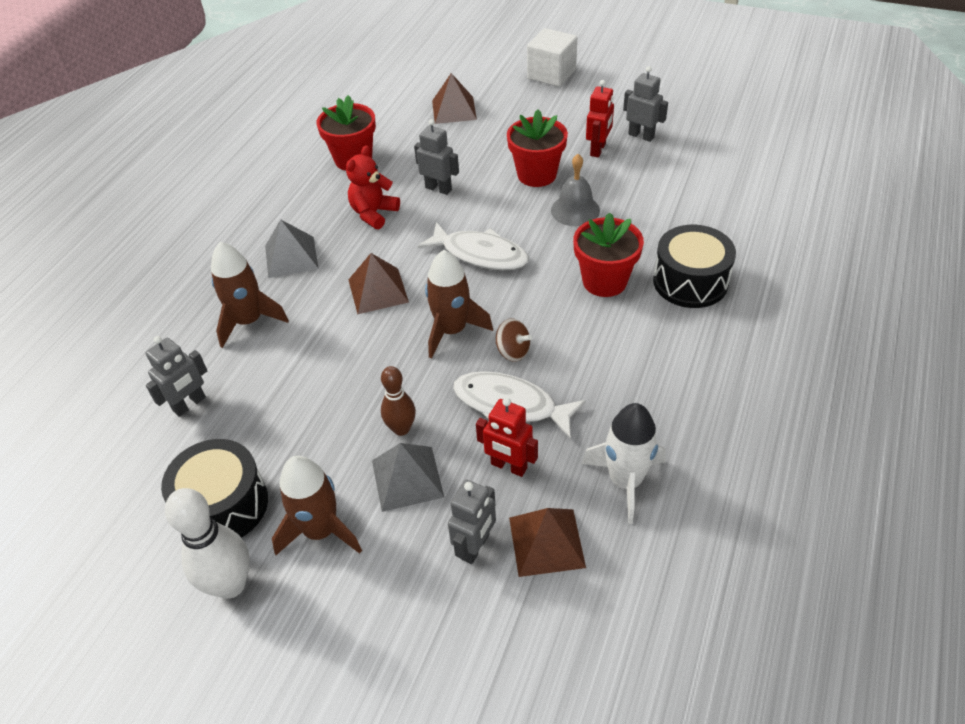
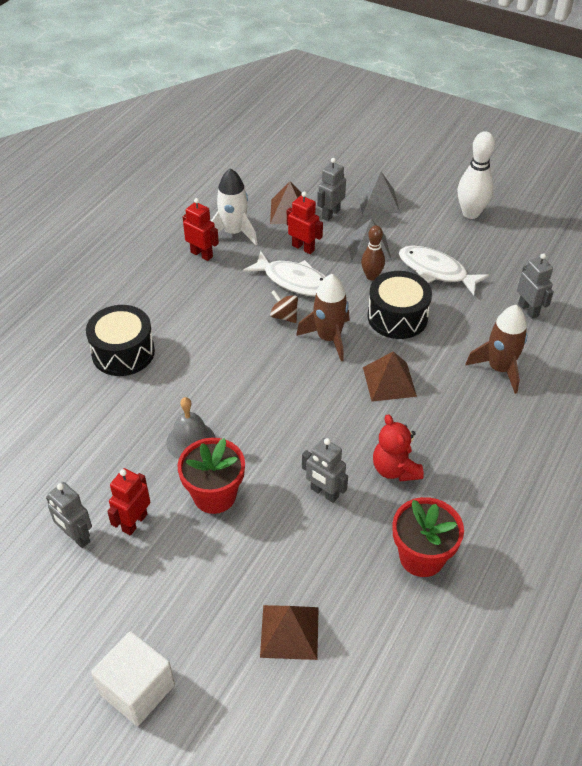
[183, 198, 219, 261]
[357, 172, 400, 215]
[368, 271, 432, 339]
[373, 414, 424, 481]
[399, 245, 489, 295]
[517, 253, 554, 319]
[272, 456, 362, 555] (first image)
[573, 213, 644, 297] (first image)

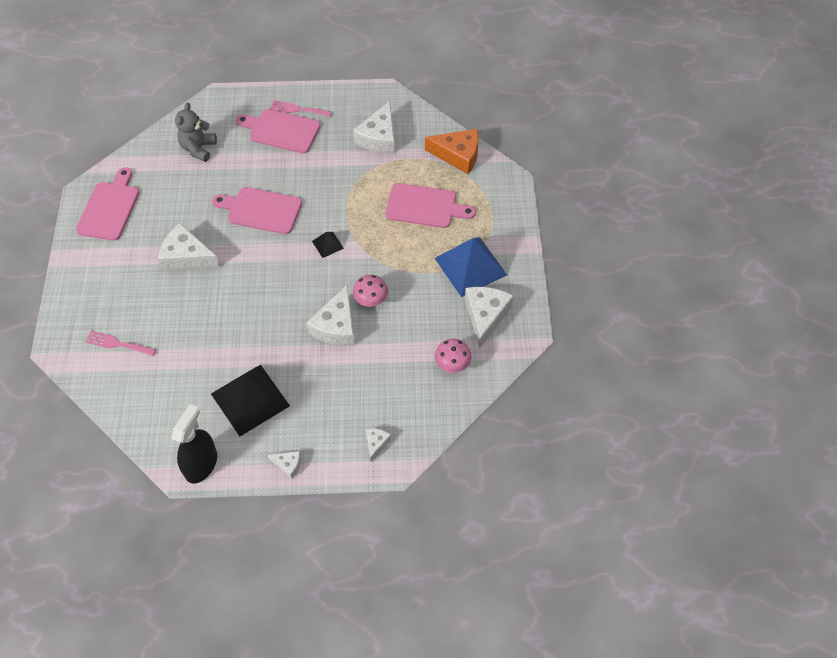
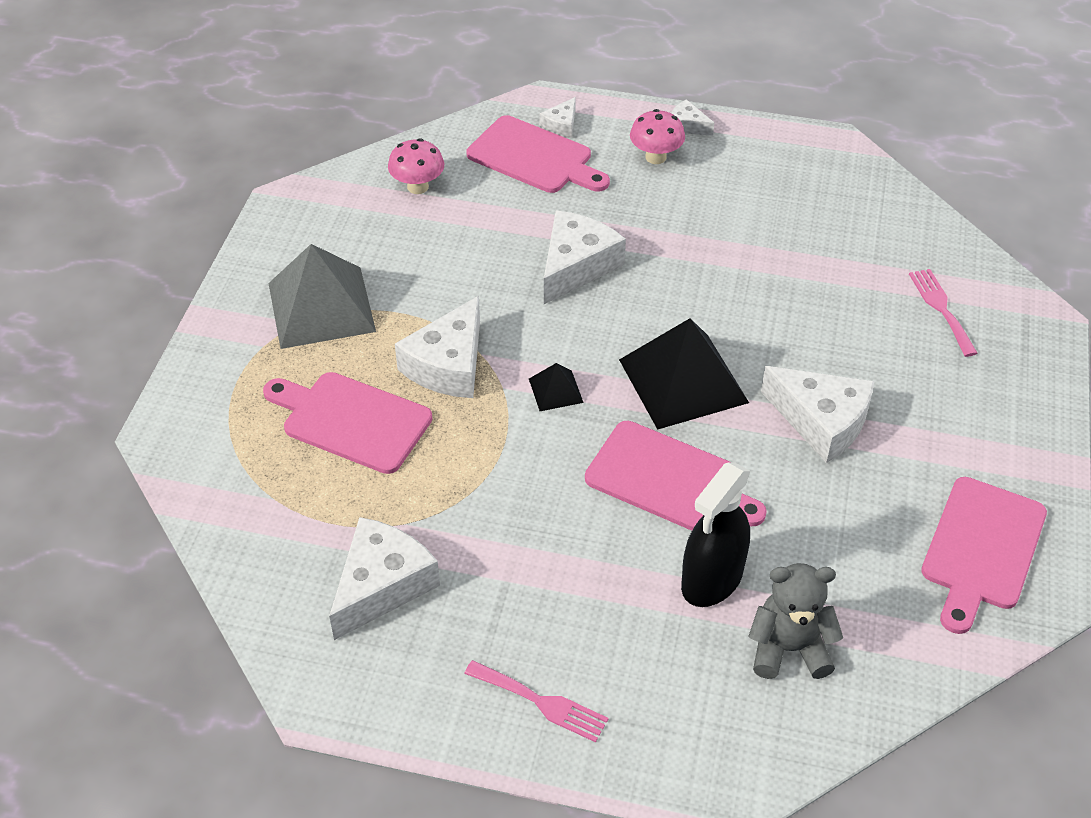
[269, 244, 376, 349]
[395, 296, 480, 398]
[467, 115, 610, 193]
[619, 318, 749, 430]
[630, 109, 685, 164]
[681, 462, 750, 607]
[748, 563, 843, 679]
[909, 269, 978, 357]
[425, 129, 479, 174] (first image)

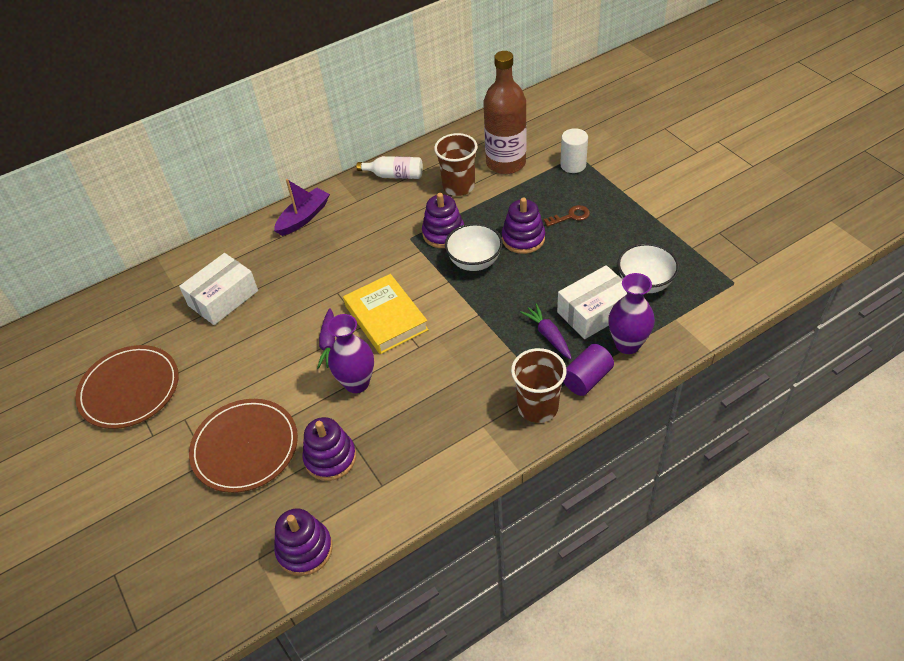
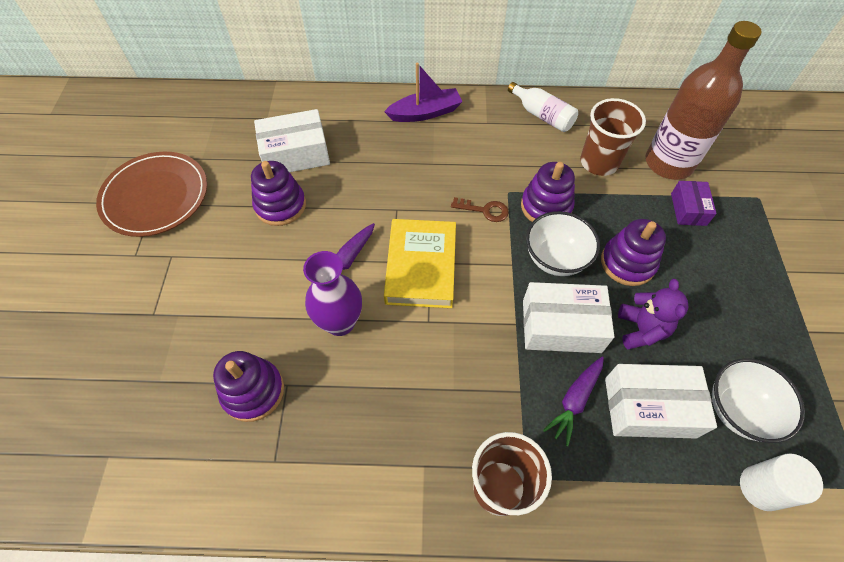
[251, 161, 306, 226]
[451, 197, 509, 222]
[523, 282, 615, 353]
[543, 357, 604, 447]
[618, 279, 688, 349]
[671, 181, 717, 226]
[740, 453, 823, 511]
[189, 399, 298, 493] (first image)
[563, 344, 614, 396] (first image)
[608, 273, 655, 354] (first image)

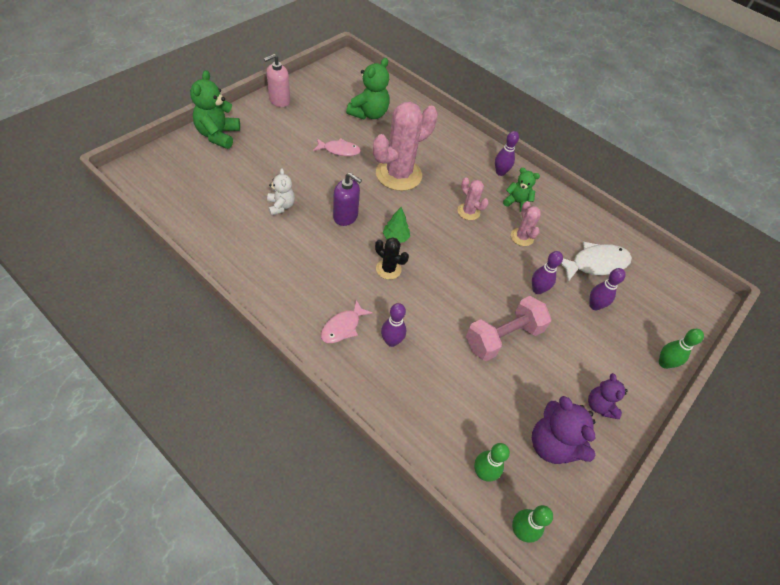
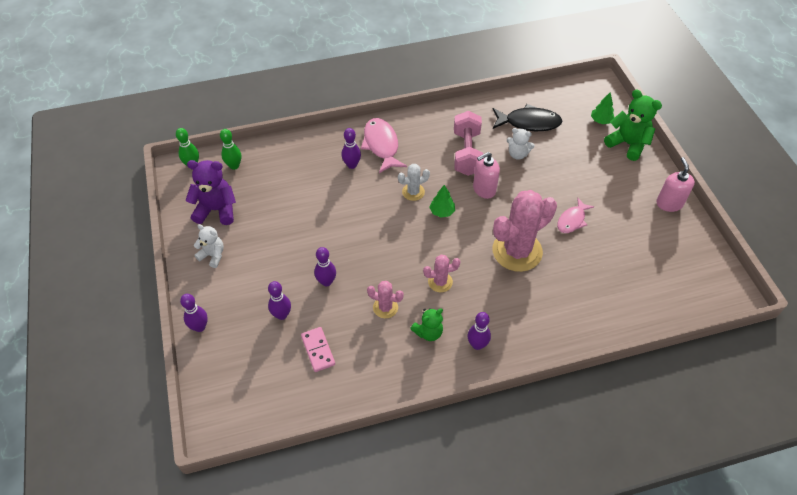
[180, 294, 208, 332]
[194, 224, 224, 268]
[301, 327, 335, 372]
[361, 118, 407, 173]
[398, 164, 430, 201]
[454, 111, 483, 176]
[473, 152, 500, 199]
[493, 104, 562, 131]
[493, 190, 557, 272]
[591, 92, 614, 124]
[346, 58, 390, 120] (first image)

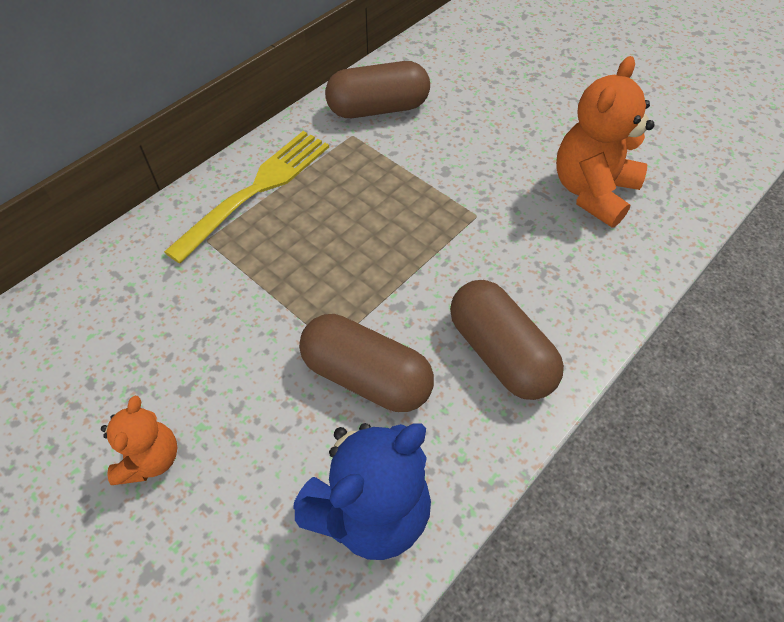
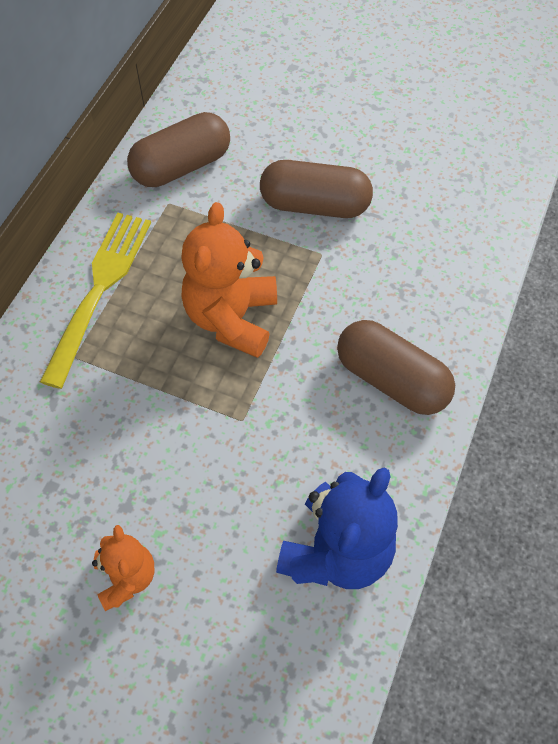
[181, 202, 277, 358]
[260, 160, 373, 218]

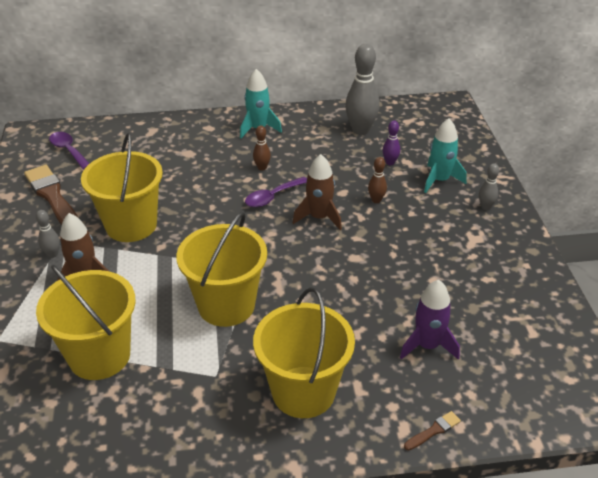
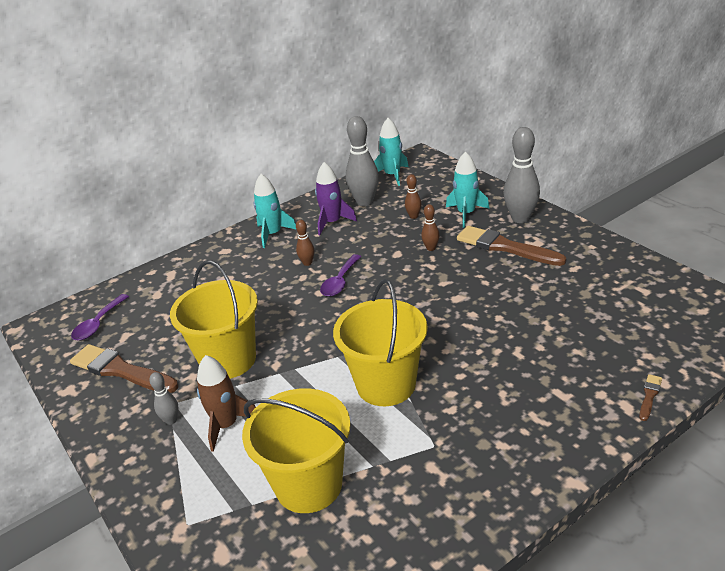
[71, 294, 129, 341]
[315, 162, 357, 235]
[374, 118, 408, 186]
[405, 174, 422, 219]
[457, 226, 566, 266]
[503, 127, 540, 223]
[253, 287, 355, 418] (first image)
[293, 154, 342, 230] (first image)

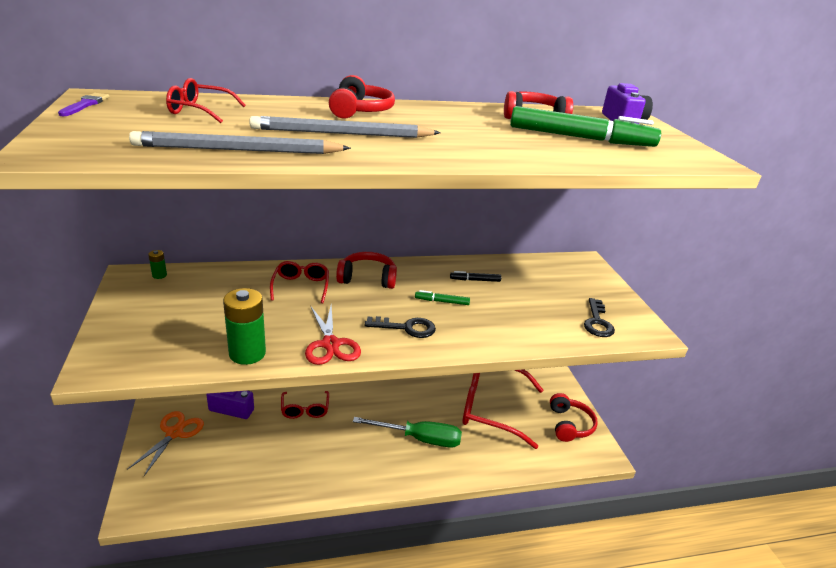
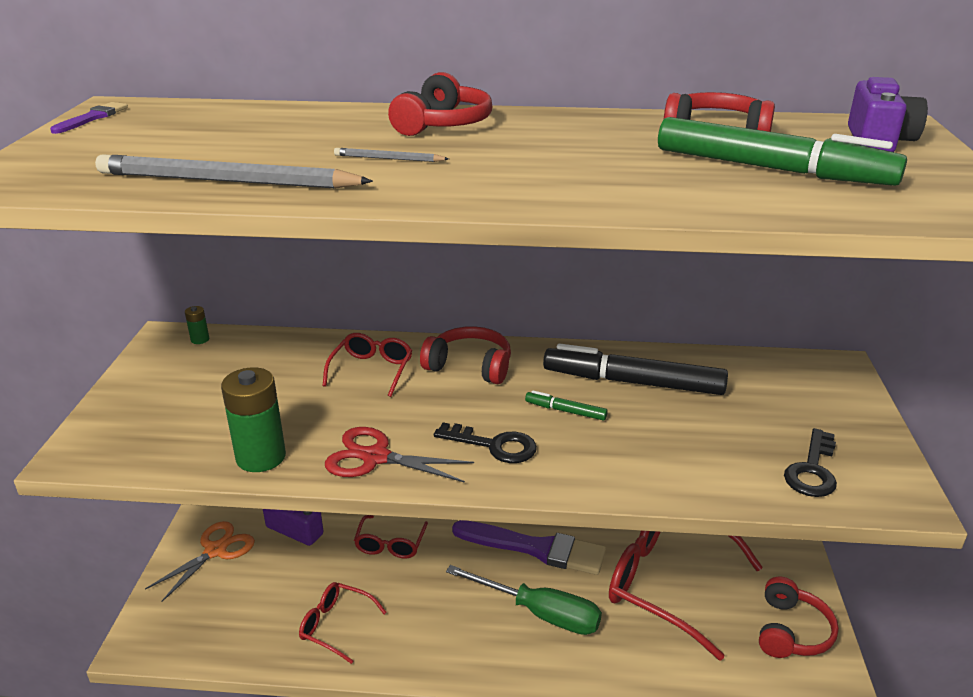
[299, 582, 387, 664]
[325, 427, 474, 483]
[334, 148, 449, 162]
[452, 520, 606, 575]
[543, 343, 728, 395]

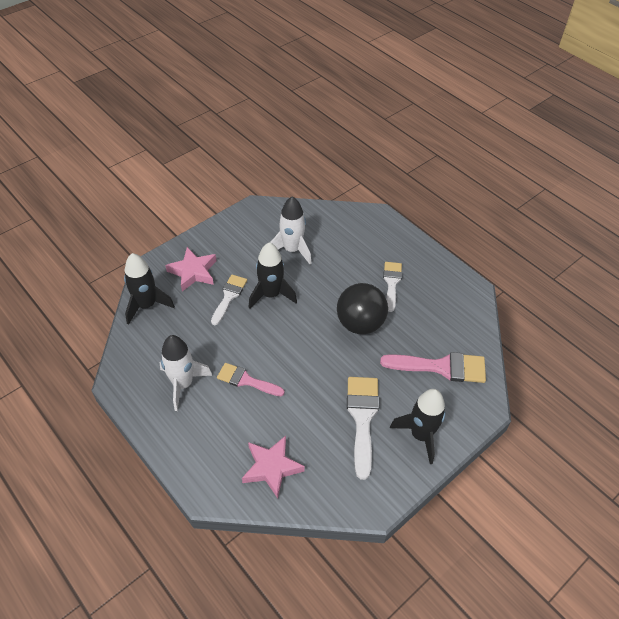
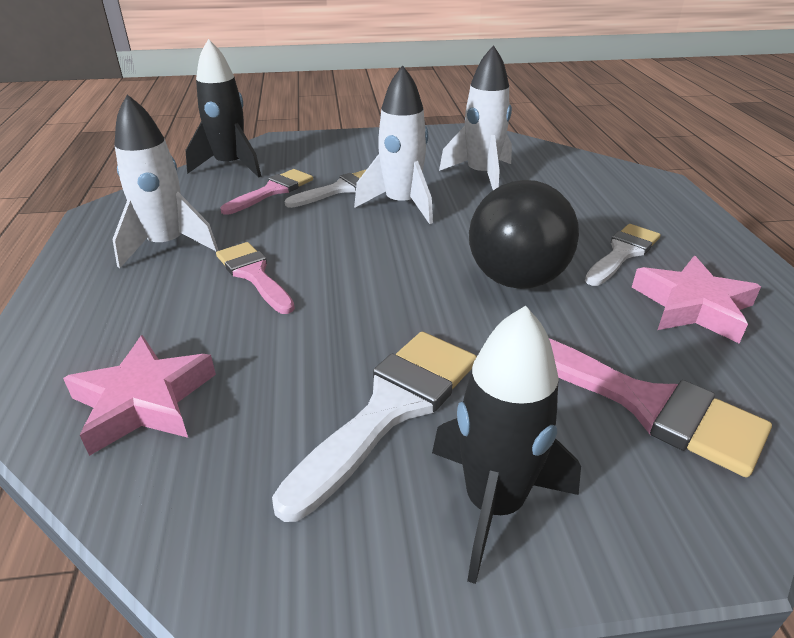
[221, 169, 313, 215]
[354, 65, 433, 224]
[632, 256, 761, 343]

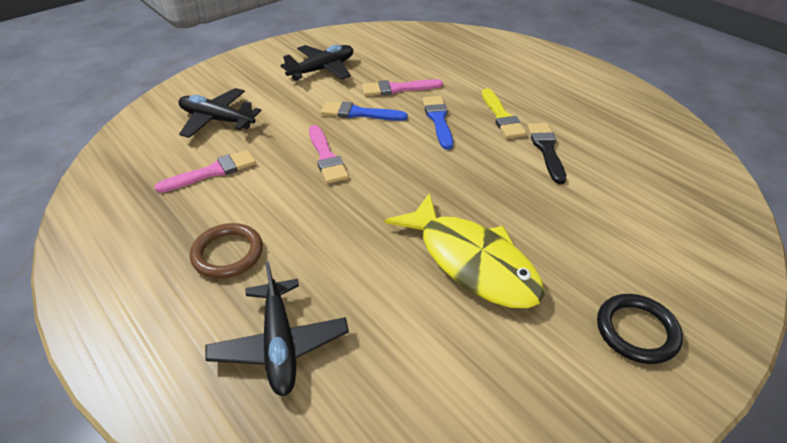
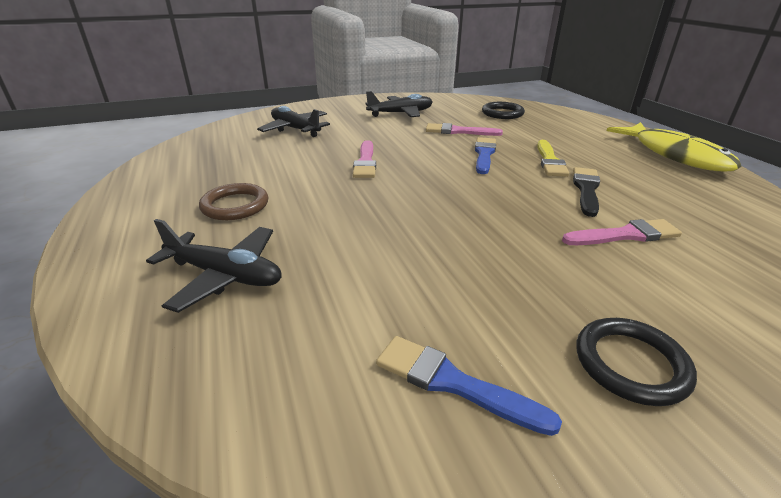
[146, 219, 282, 313]
[376, 336, 562, 436]
[482, 102, 525, 119]
[562, 219, 682, 245]
[607, 122, 742, 171]

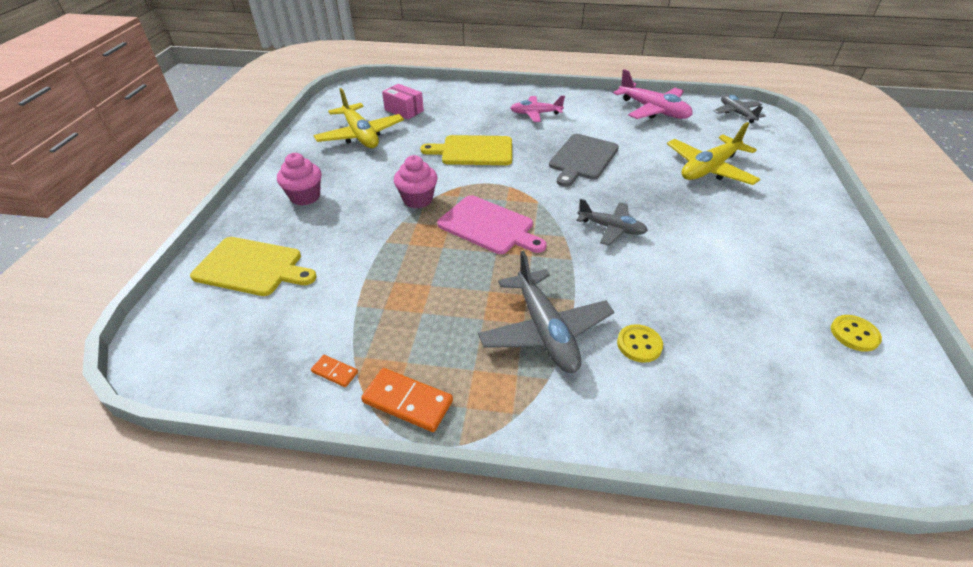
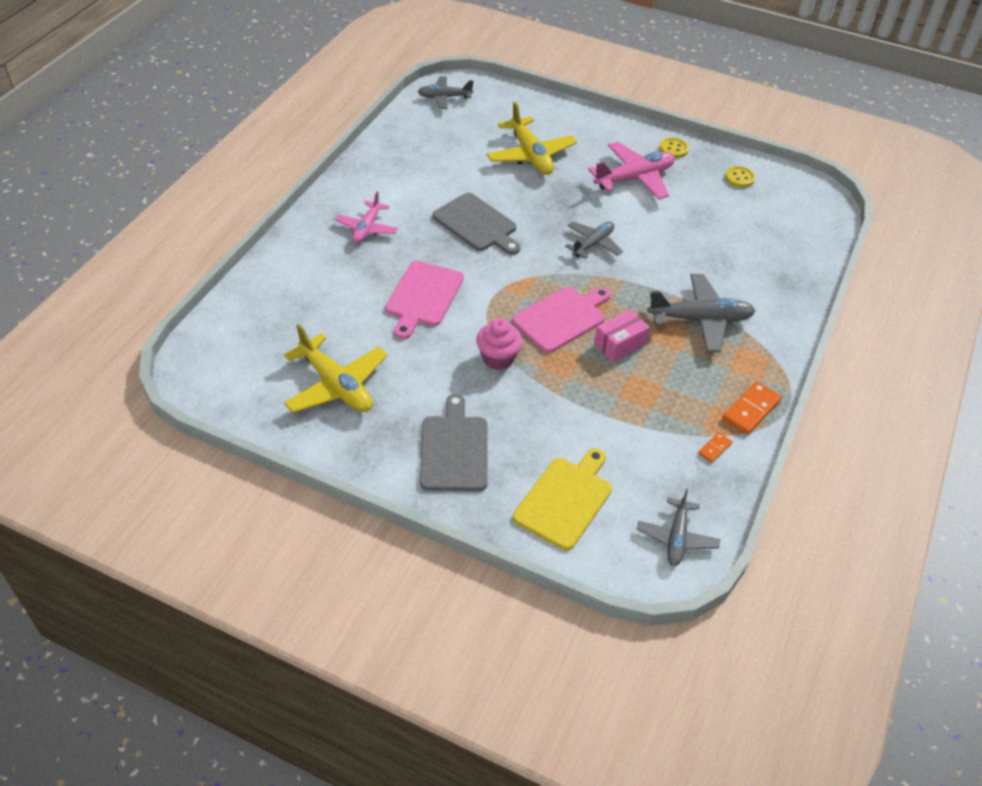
[284, 324, 388, 413]
[385, 261, 464, 339]
[420, 394, 488, 491]
[588, 142, 675, 200]
[594, 309, 650, 362]
[637, 488, 720, 566]
[660, 138, 689, 158]

